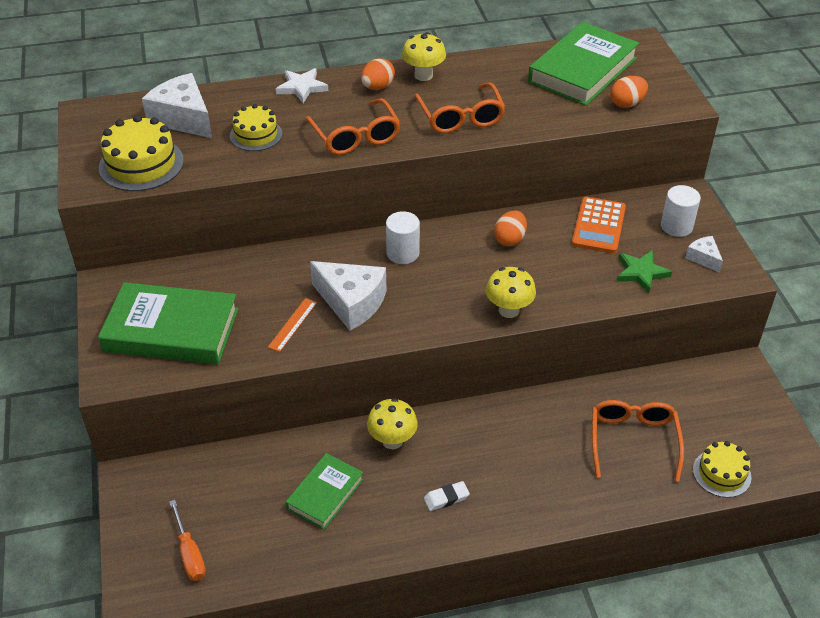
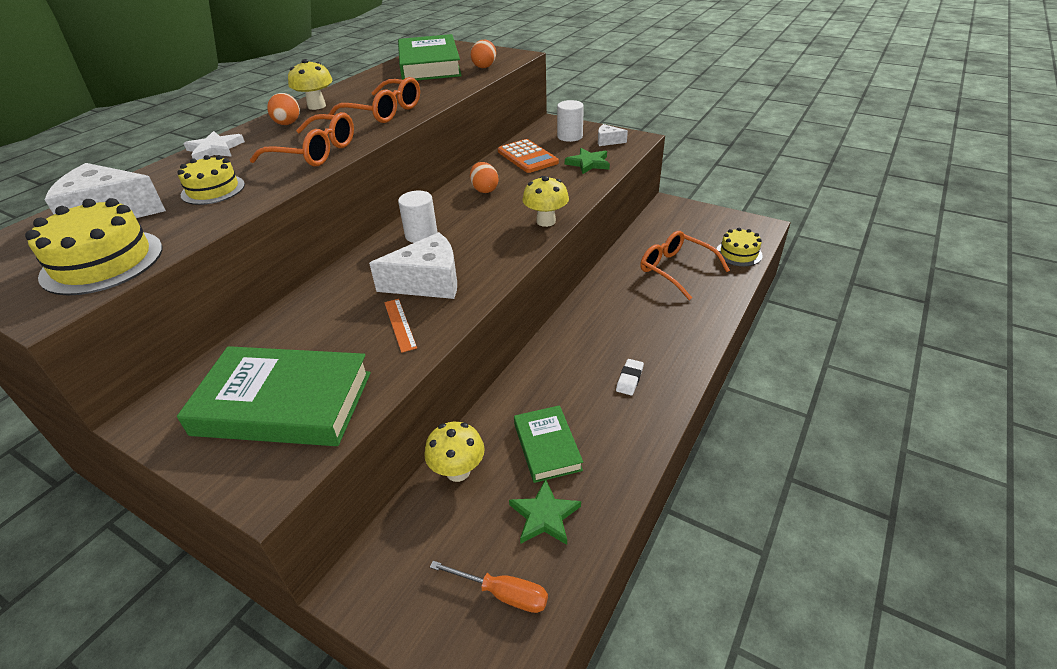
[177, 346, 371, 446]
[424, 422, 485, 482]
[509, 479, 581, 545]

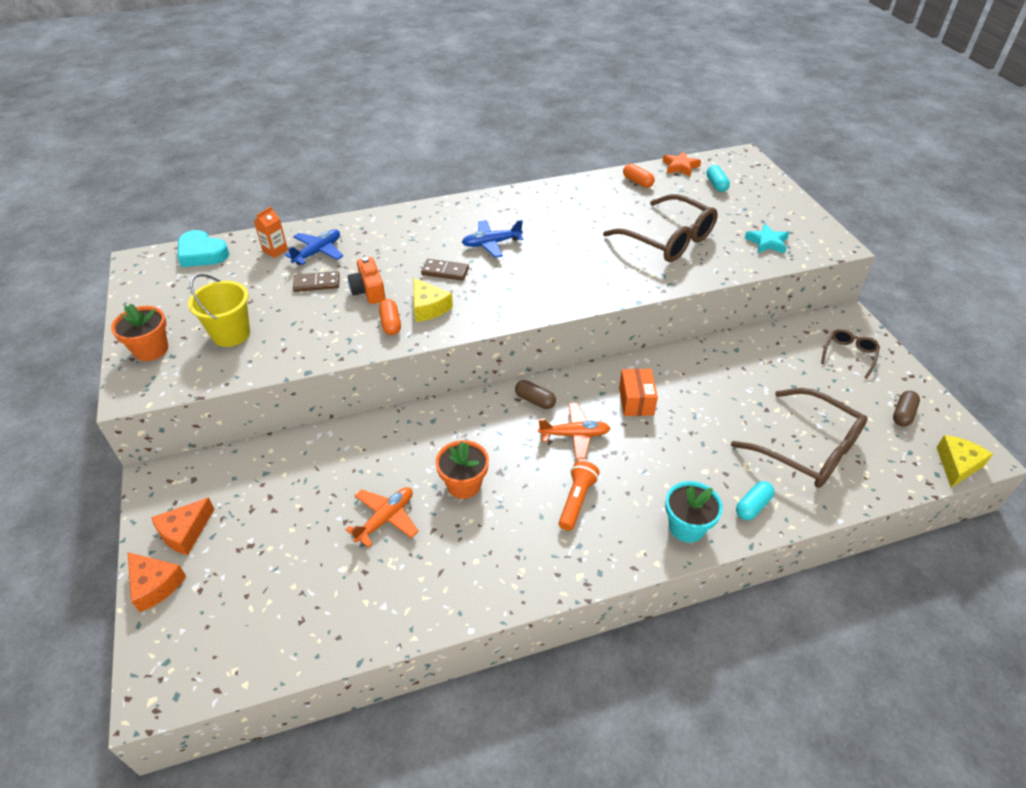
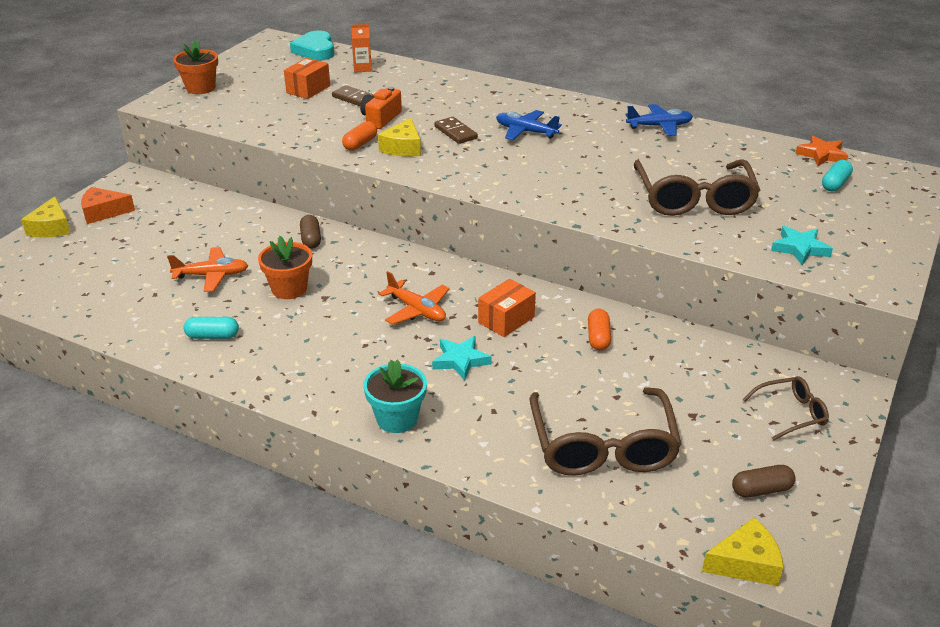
[21, 196, 71, 238]
[184, 317, 239, 339]
[284, 58, 330, 99]
[300, 215, 321, 249]
[432, 336, 492, 381]
[588, 309, 611, 350]
[626, 104, 693, 136]
[188, 274, 250, 347] (first image)
[559, 461, 600, 531] (first image)

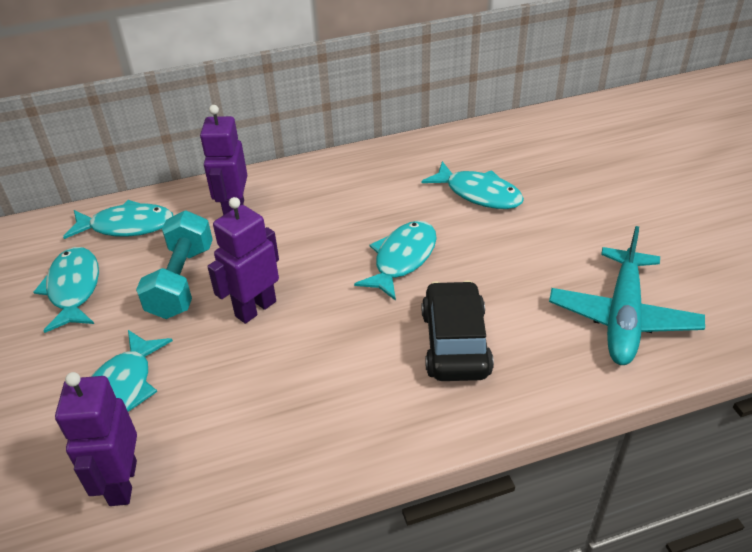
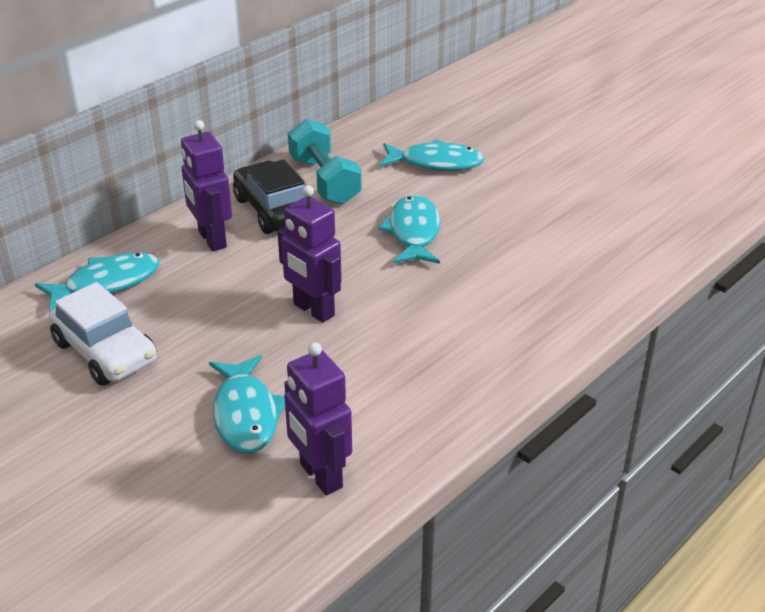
[49, 282, 157, 386]
[233, 160, 306, 234]
[277, 185, 342, 323]
[288, 119, 362, 205]
[549, 226, 705, 365] (first image)

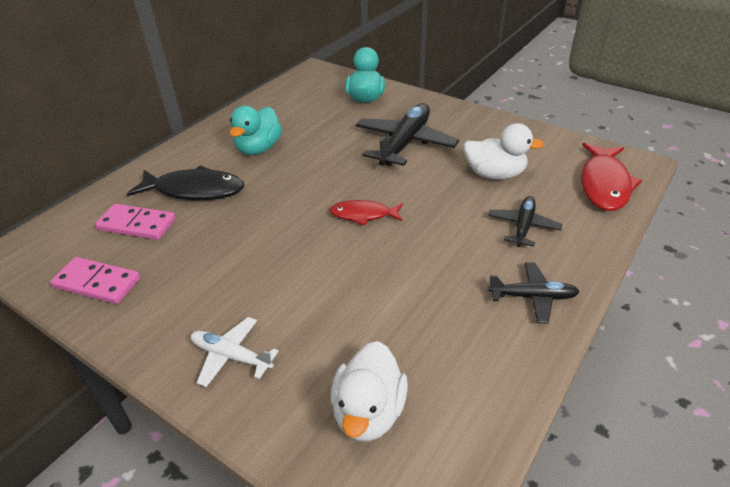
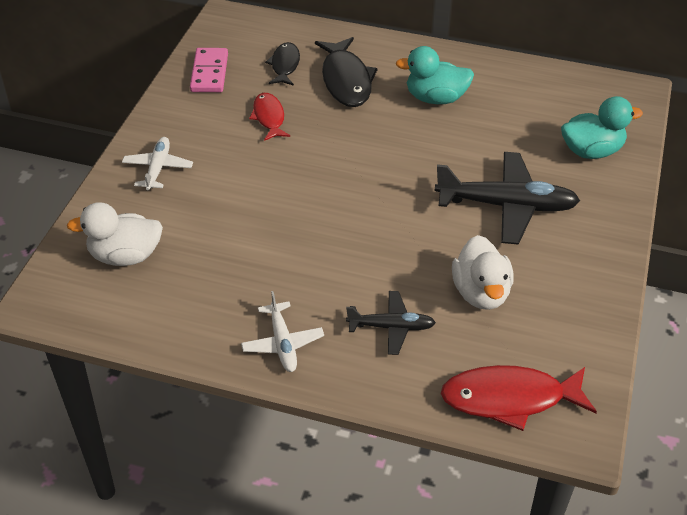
[241, 291, 324, 372]
[249, 93, 290, 141]
[265, 42, 300, 86]

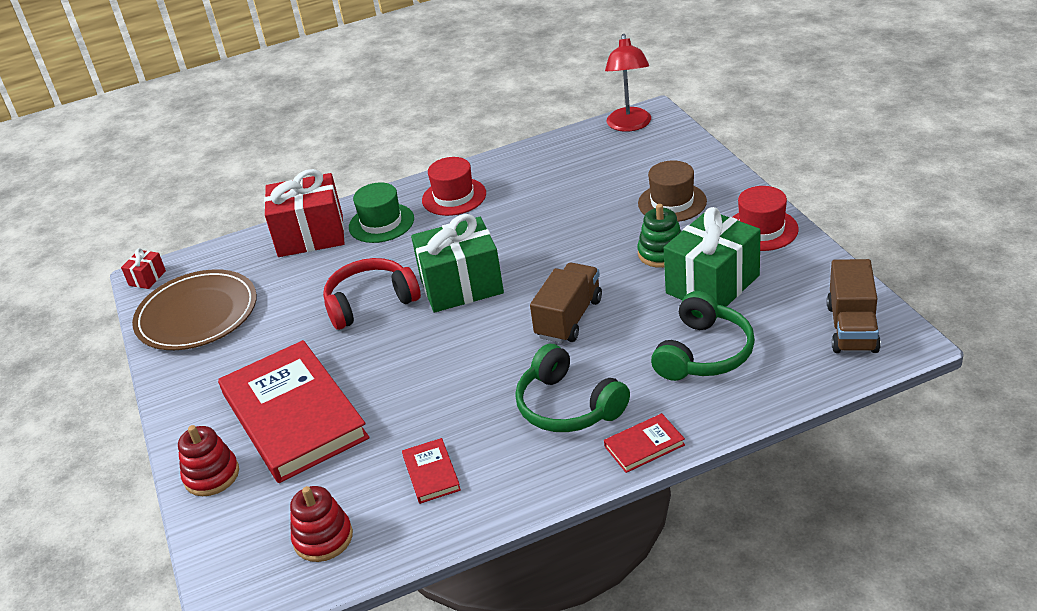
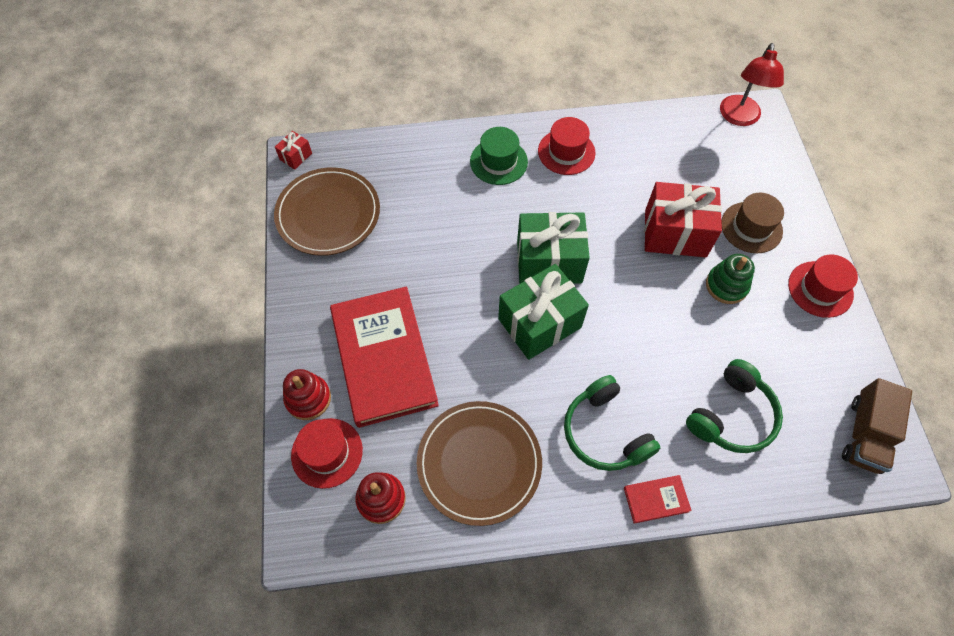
[291, 418, 363, 489]
[417, 401, 542, 526]
[498, 264, 589, 360]
[644, 182, 722, 257]
[323, 258, 421, 330] (first image)
[530, 263, 602, 343] (first image)

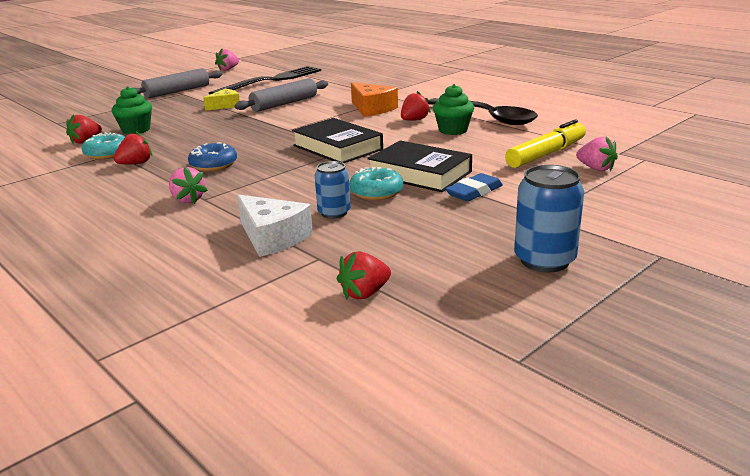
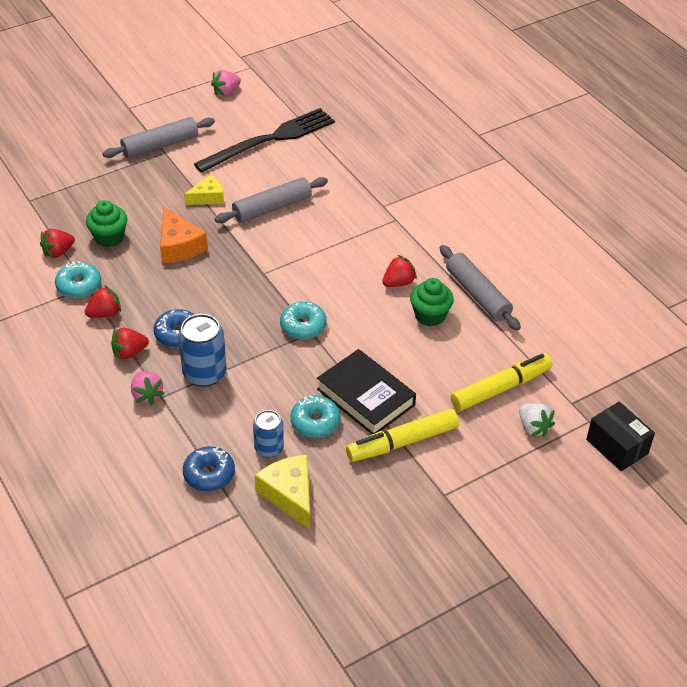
[111, 328, 149, 360]
[160, 206, 208, 263]
[178, 314, 227, 387]
[183, 446, 235, 491]
[255, 455, 310, 529]
[280, 302, 327, 339]
[346, 409, 459, 462]
[440, 245, 521, 331]
[519, 404, 555, 437]
[586, 401, 655, 471]

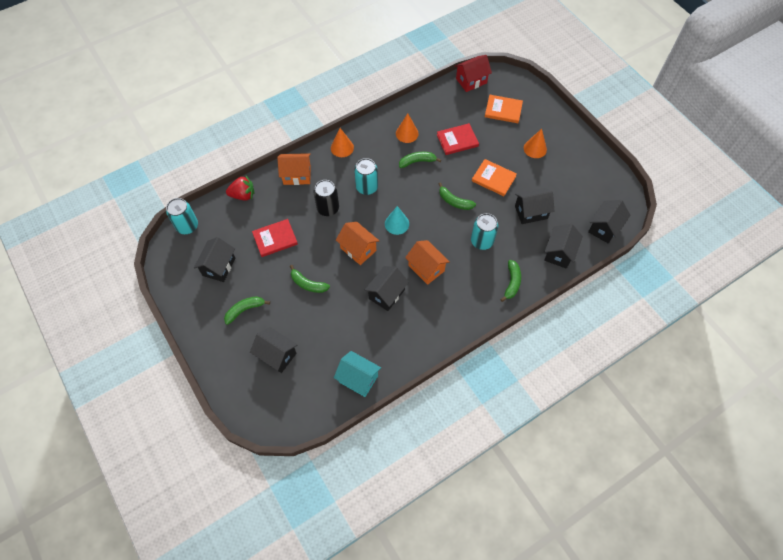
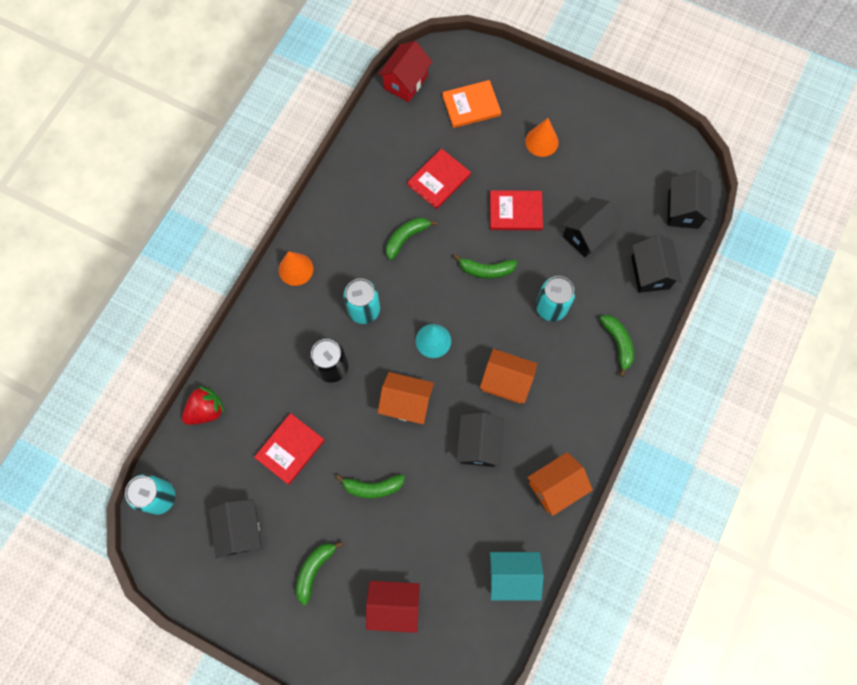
[366, 581, 420, 633]
[490, 190, 543, 230]
[527, 452, 593, 516]
[396, 113, 419, 143] (first image)

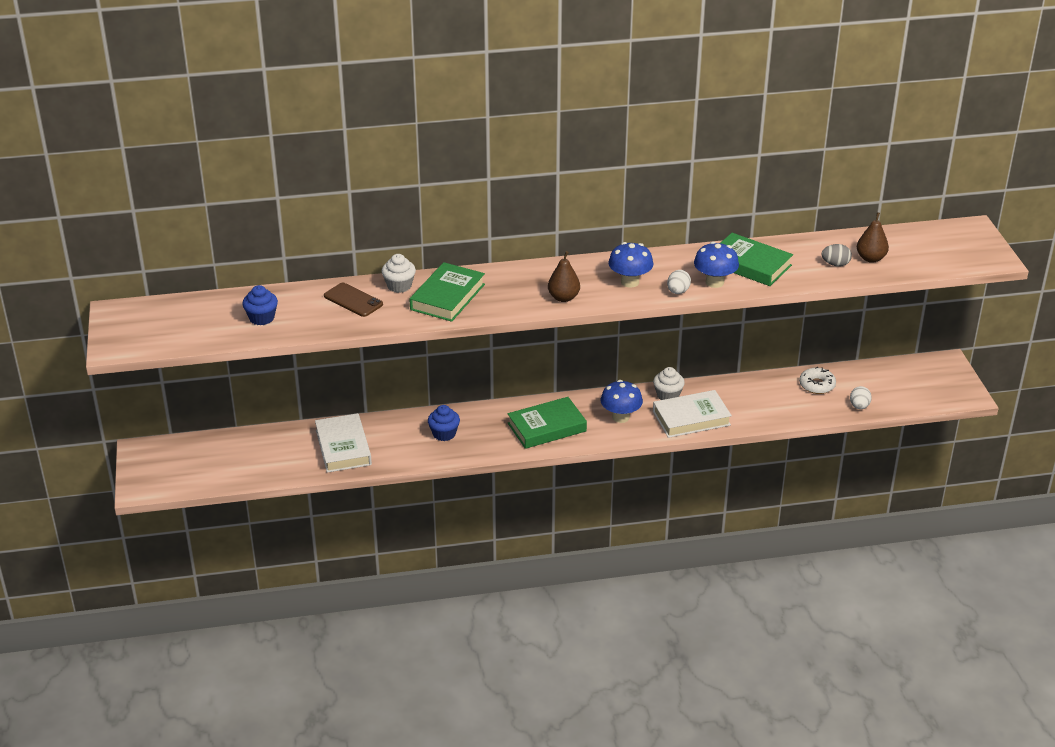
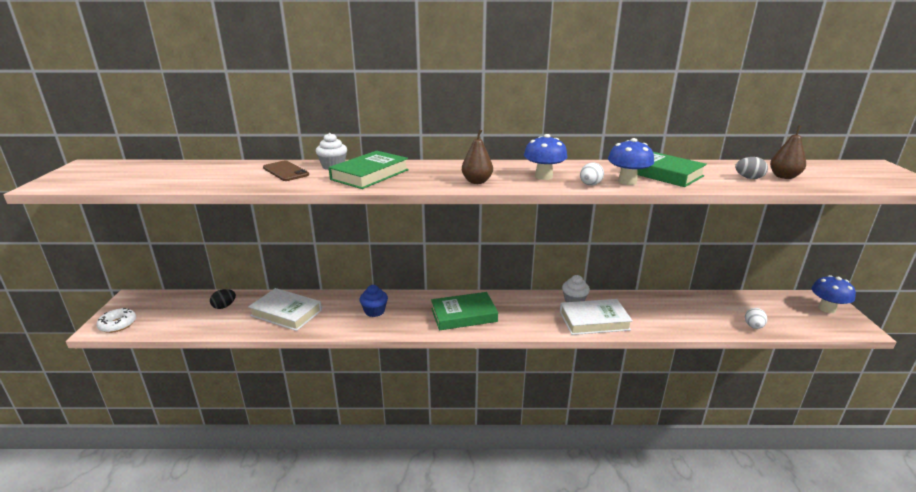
[96, 308, 136, 333]
[210, 289, 236, 309]
[248, 288, 322, 331]
[811, 275, 856, 313]
[242, 285, 278, 325] (first image)

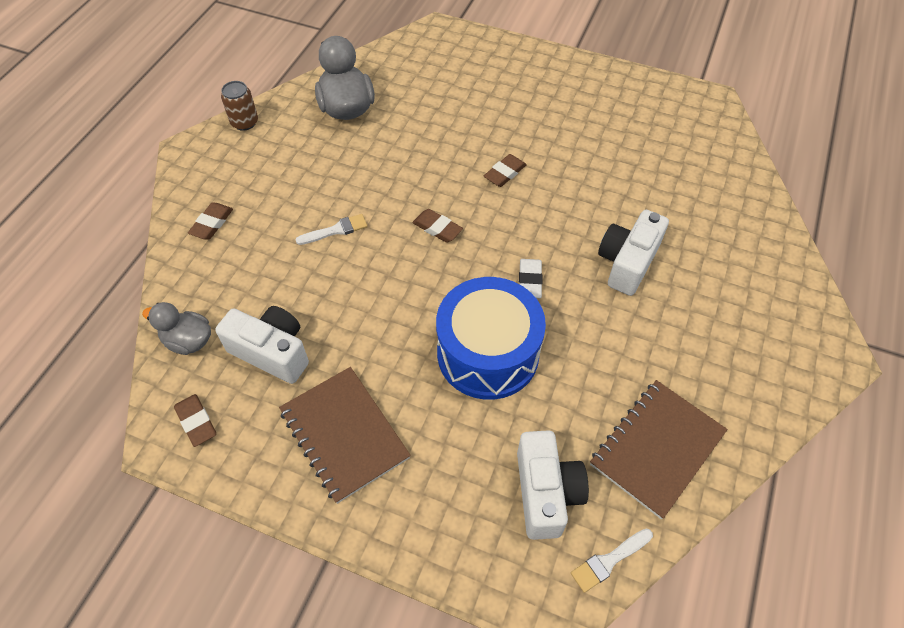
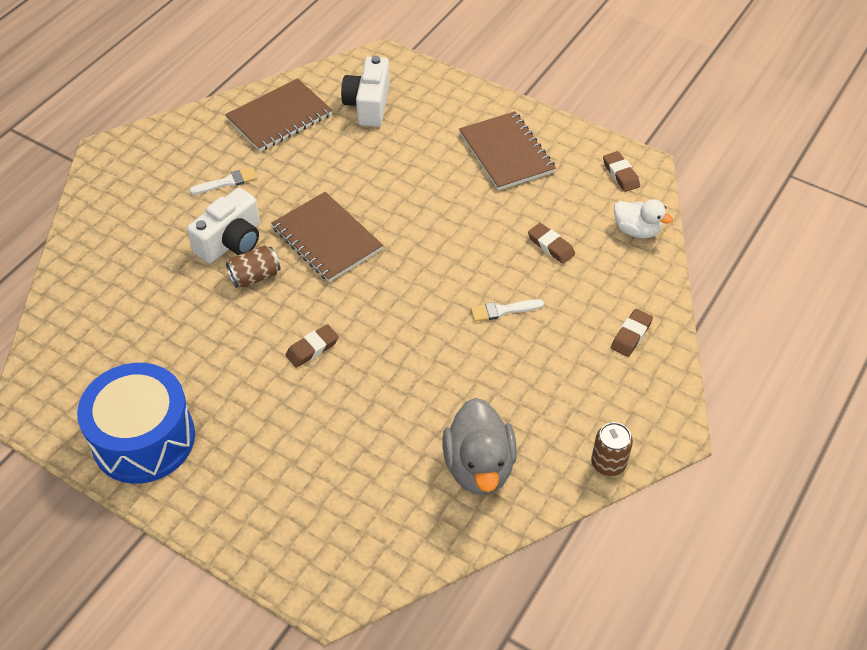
[77, 363, 195, 484]
[190, 167, 257, 194]
[226, 245, 280, 288]
[271, 192, 383, 282]
[528, 223, 575, 264]
[614, 199, 673, 239]
[215, 306, 309, 384] (first image)

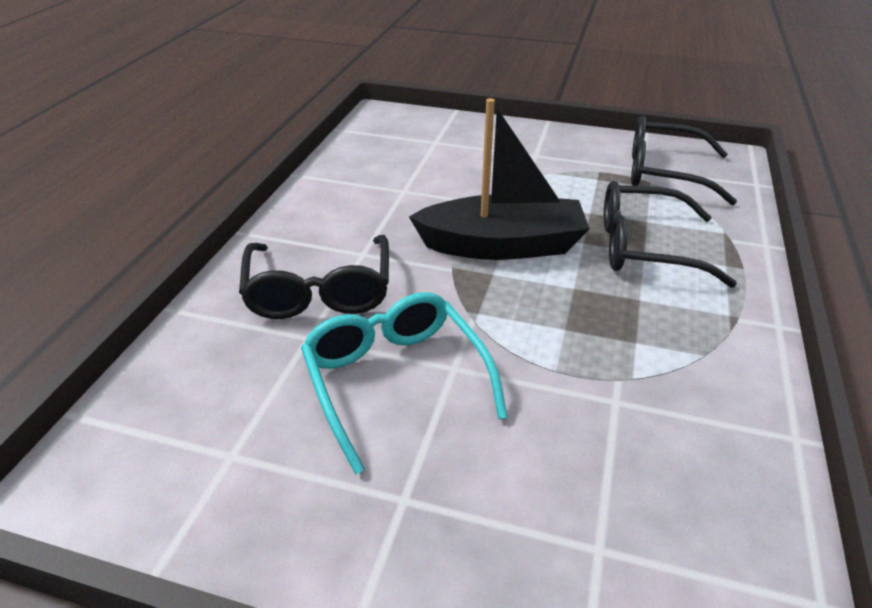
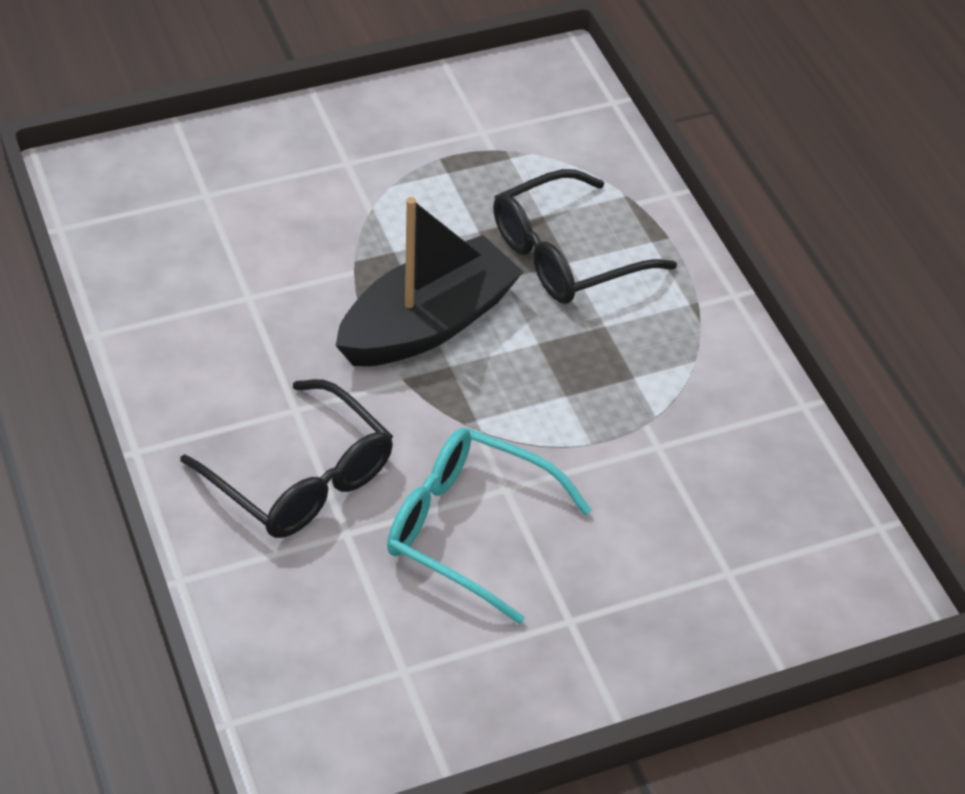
[631, 116, 737, 205] (first image)

